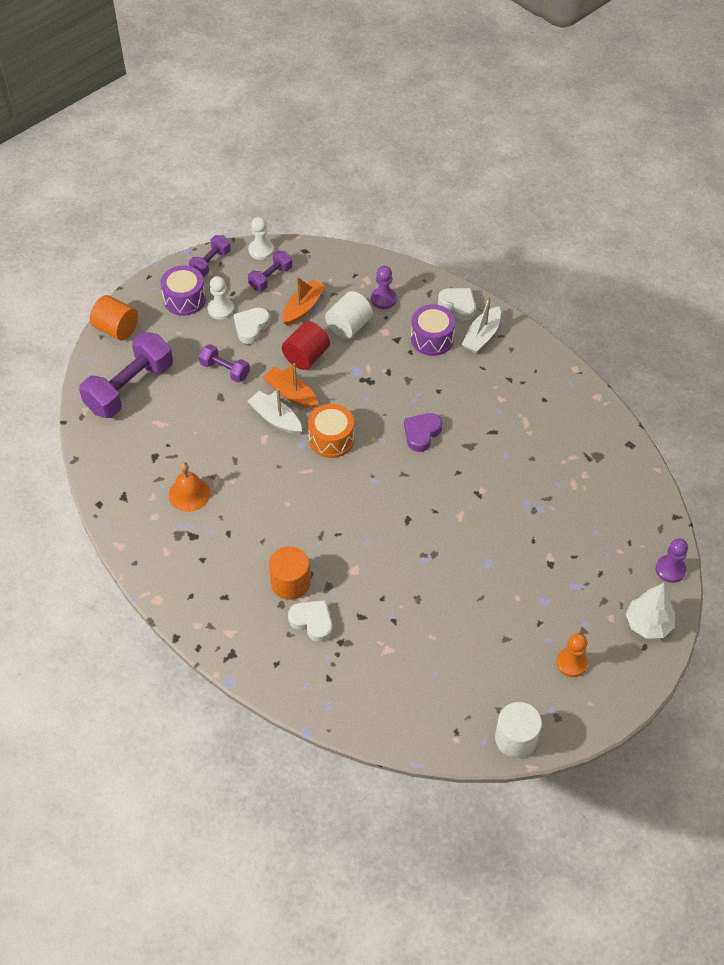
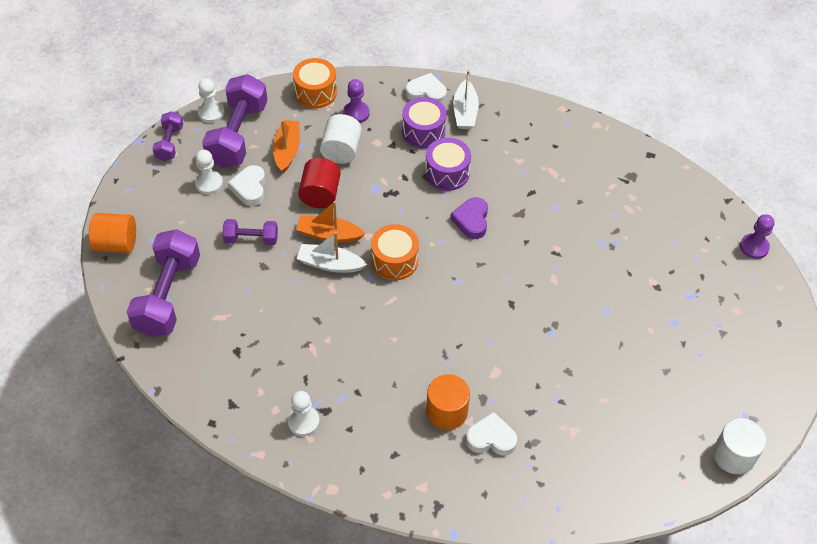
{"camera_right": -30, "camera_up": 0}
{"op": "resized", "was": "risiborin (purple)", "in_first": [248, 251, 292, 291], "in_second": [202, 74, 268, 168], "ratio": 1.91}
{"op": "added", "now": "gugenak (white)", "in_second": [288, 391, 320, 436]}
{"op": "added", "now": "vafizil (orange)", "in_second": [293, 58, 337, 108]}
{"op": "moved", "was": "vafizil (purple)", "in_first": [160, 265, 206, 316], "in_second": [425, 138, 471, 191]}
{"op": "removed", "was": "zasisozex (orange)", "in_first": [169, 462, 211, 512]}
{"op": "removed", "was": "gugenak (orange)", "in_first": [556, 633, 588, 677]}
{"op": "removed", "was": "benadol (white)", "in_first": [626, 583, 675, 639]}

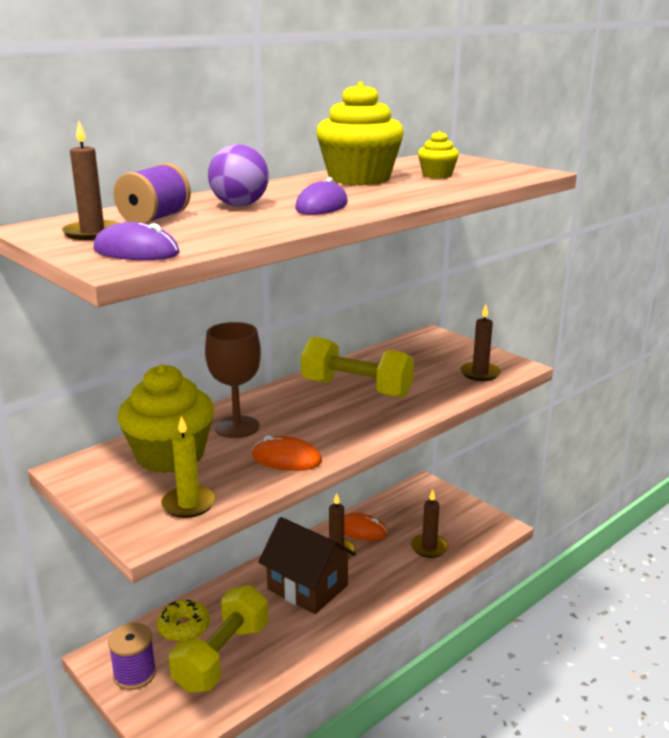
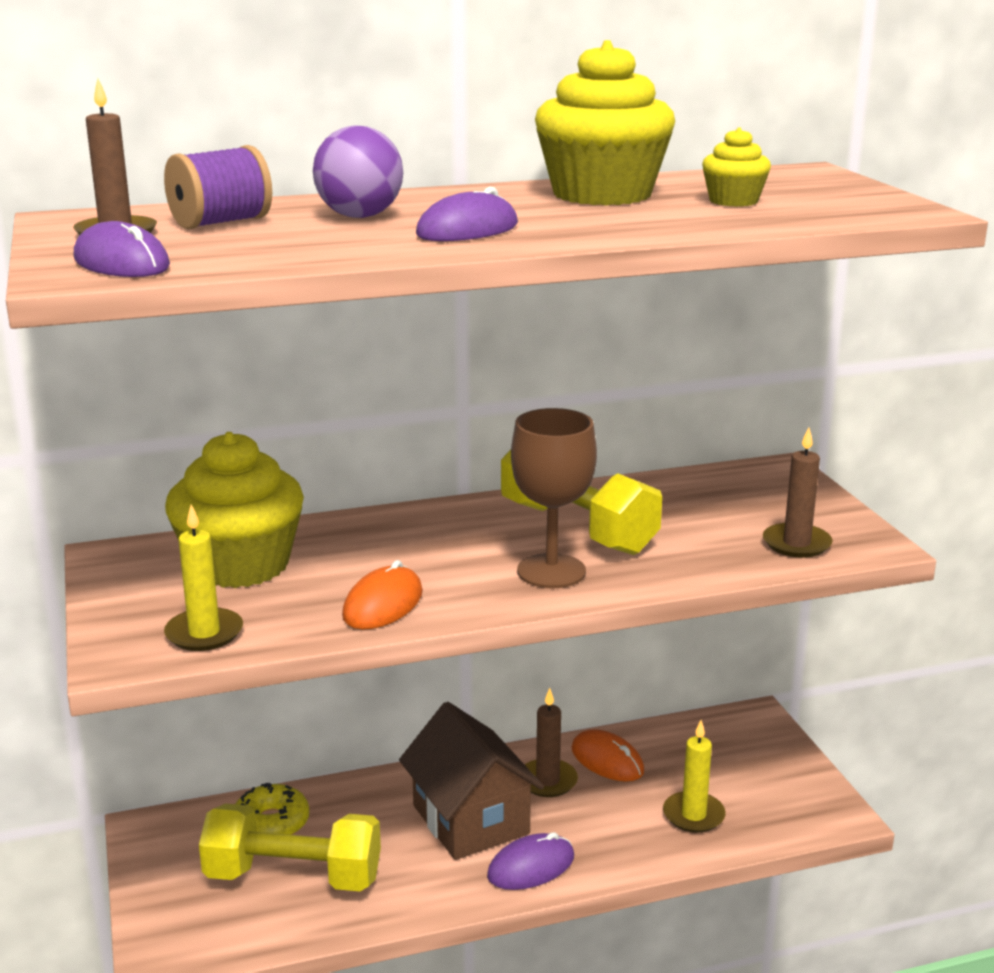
{"camera_right": 25, "camera_up": 0}
{"op": "turned", "was": "risiborin (yellow)", "in_first": [169, 585, 268, 693], "in_second": [199, 803, 381, 891], "clockwise": 45}
{"op": "turned", "was": "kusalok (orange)", "in_first": [252, 435, 322, 471], "in_second": [342, 560, 423, 630], "clockwise": 75}
{"op": "added", "now": "kusalok (purple)", "in_second": [487, 832, 574, 890]}
{"op": "moved", "was": "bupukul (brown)", "in_first": [205, 322, 261, 438], "in_second": [511, 408, 597, 588]}
{"op": "recoloured", "was": "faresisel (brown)", "now": "faresisel (yellow)", "in_first": [411, 490, 448, 558], "in_second": [663, 720, 726, 833]}
{"op": "removed", "was": "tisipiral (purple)", "in_first": [108, 623, 156, 690]}

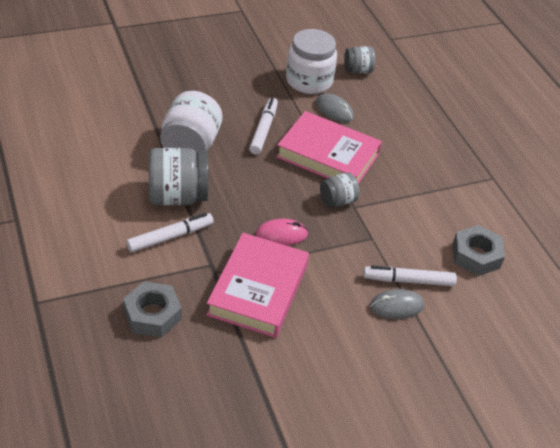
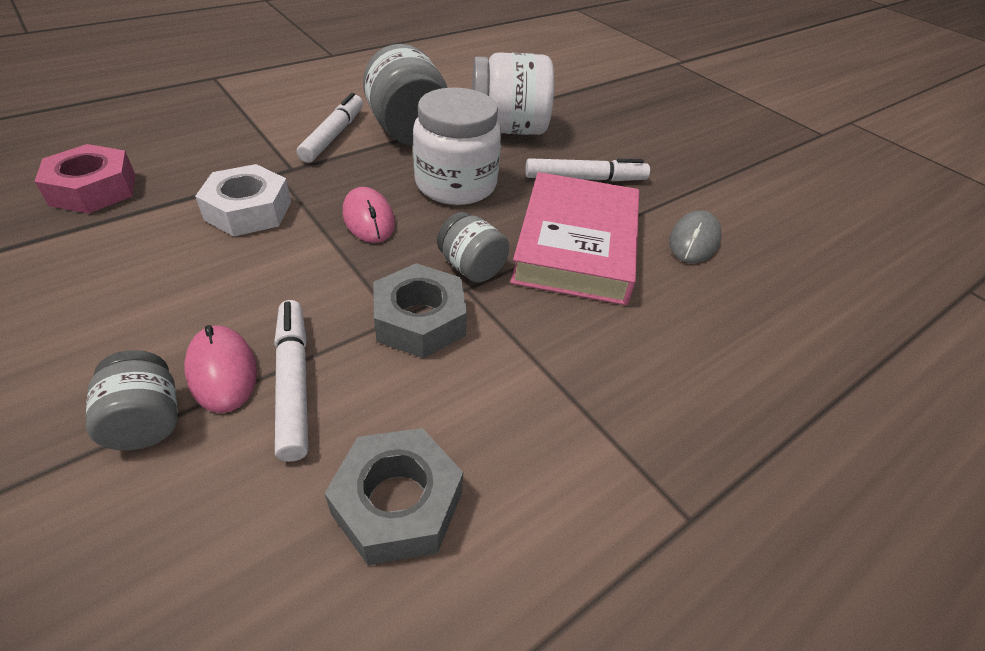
{"camera_right": 75, "camera_up": 0}
{"op": "added", "now": "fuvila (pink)", "in_second": [34, 144, 135, 213]}
{"op": "moved", "was": "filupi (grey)", "in_first": [344, 46, 375, 73], "in_second": [86, 350, 178, 451]}
{"op": "recoloured", "was": "kusalok (grey)", "now": "kusalok (pink)", "in_first": [370, 289, 424, 319], "in_second": [184, 325, 257, 413]}
{"op": "replaced", "was": "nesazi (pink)", "now": "fuvila (white)", "in_first": [206, 233, 309, 338], "in_second": [195, 164, 291, 236]}
{"op": "turned", "was": "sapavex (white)", "in_first": [126, 213, 214, 252], "in_second": [297, 93, 363, 163], "clockwise": -120}
{"op": "moved", "was": "fuvila (grey)", "in_first": [123, 282, 182, 337], "in_second": [373, 263, 467, 358]}
{"op": "moved", "was": "filupi (white)", "in_first": [286, 29, 337, 94], "in_second": [413, 88, 501, 205]}

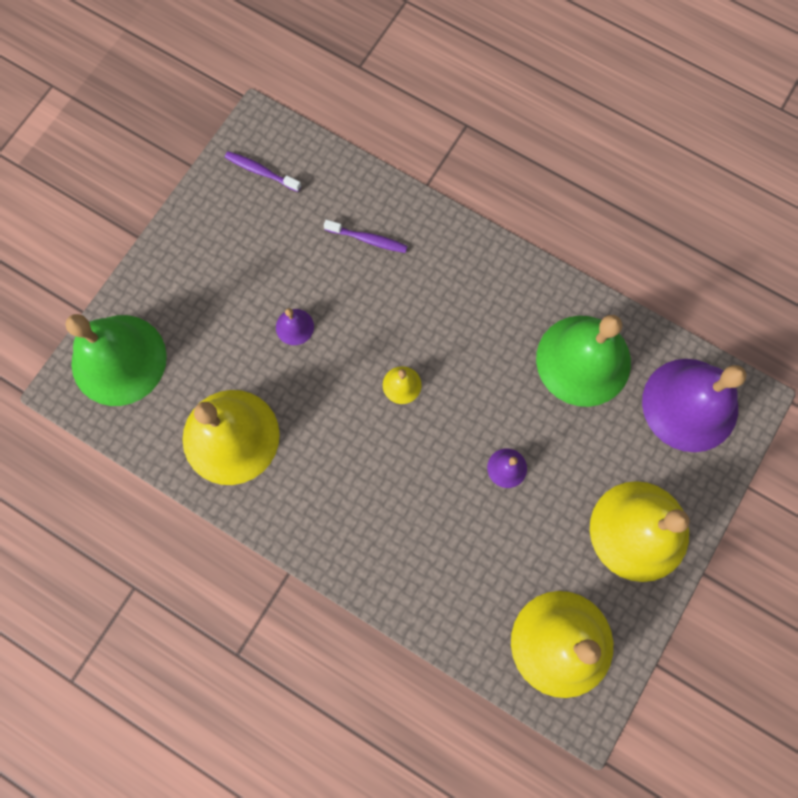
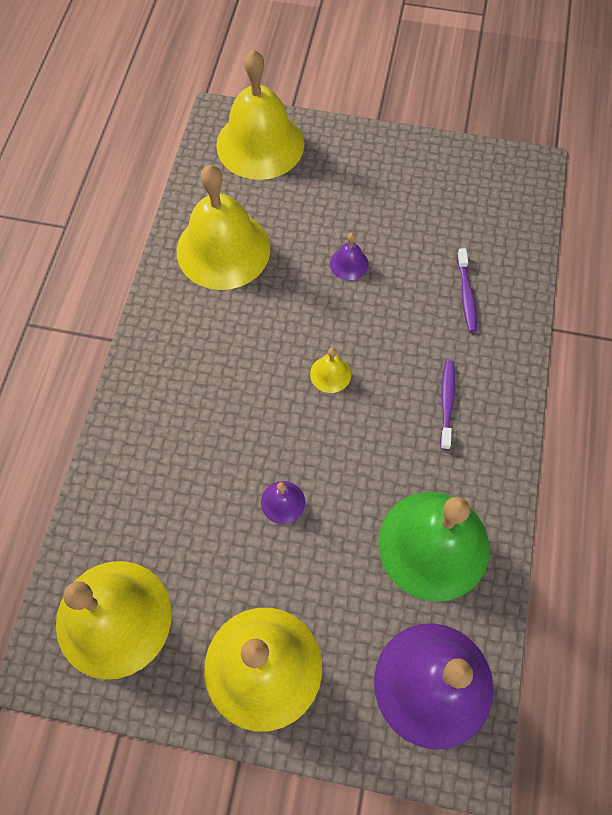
{"camera_right": 70, "camera_up": -10}
{"op": "recoloured", "was": "zasisozex (green)", "now": "zasisozex (yellow)", "in_first": [65, 314, 167, 406], "in_second": [216, 50, 304, 180]}
{"op": "moved", "was": "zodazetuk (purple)", "in_first": [225, 151, 301, 192], "in_second": [440, 360, 455, 450]}

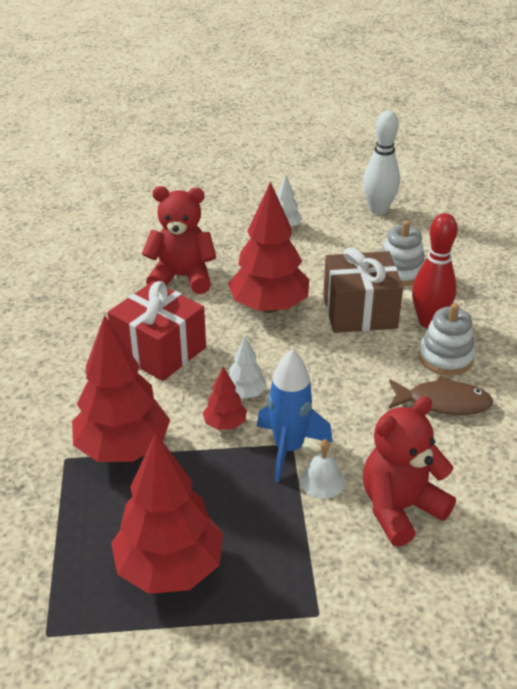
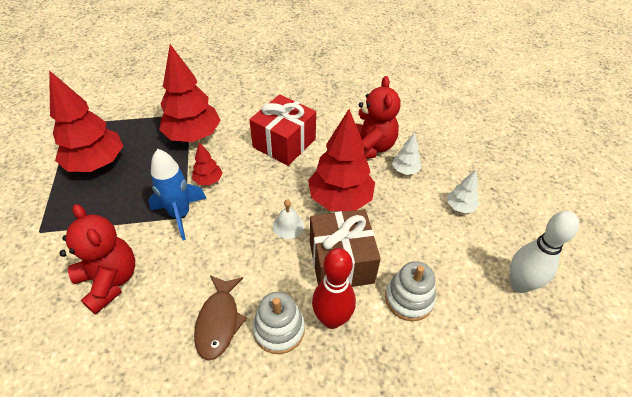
{"camera_right": 85, "camera_up": 10}
{"op": "moved", "was": "zasisozex (white)", "in_first": [299, 439, 346, 499], "in_second": [273, 200, 304, 239]}
{"op": "moved", "was": "benadol (white)", "in_first": [229, 337, 267, 399], "in_second": [392, 133, 422, 175]}

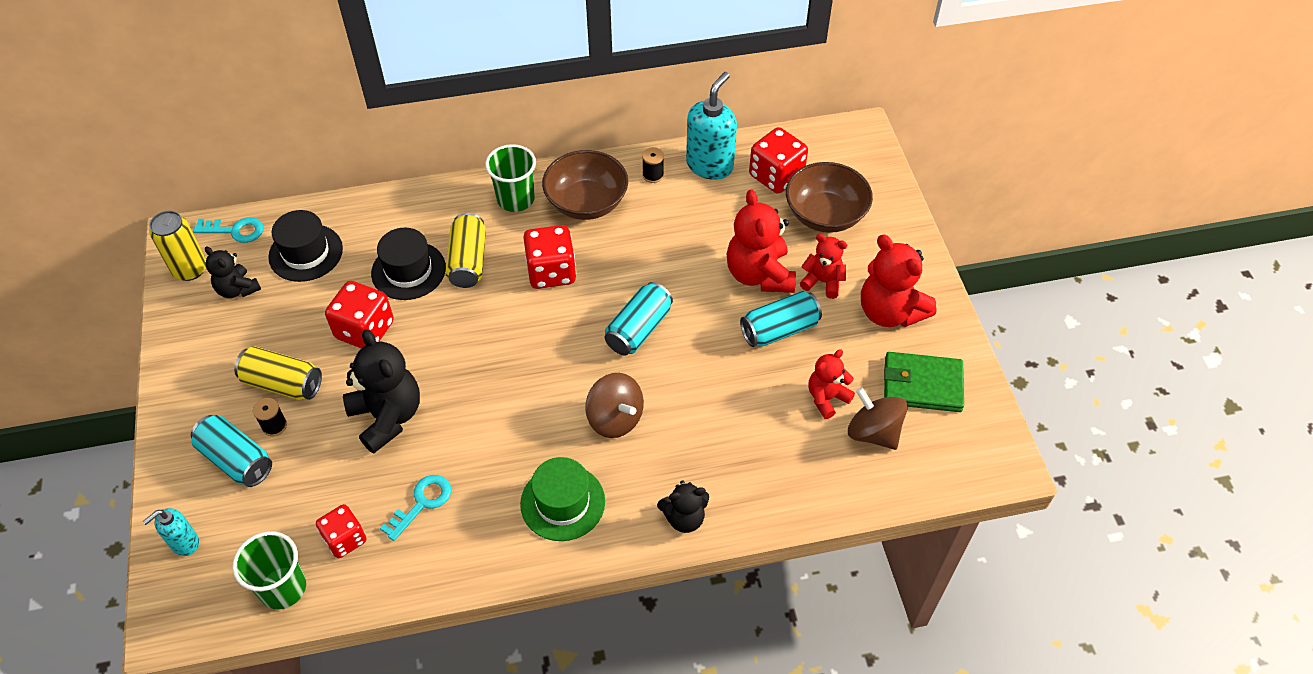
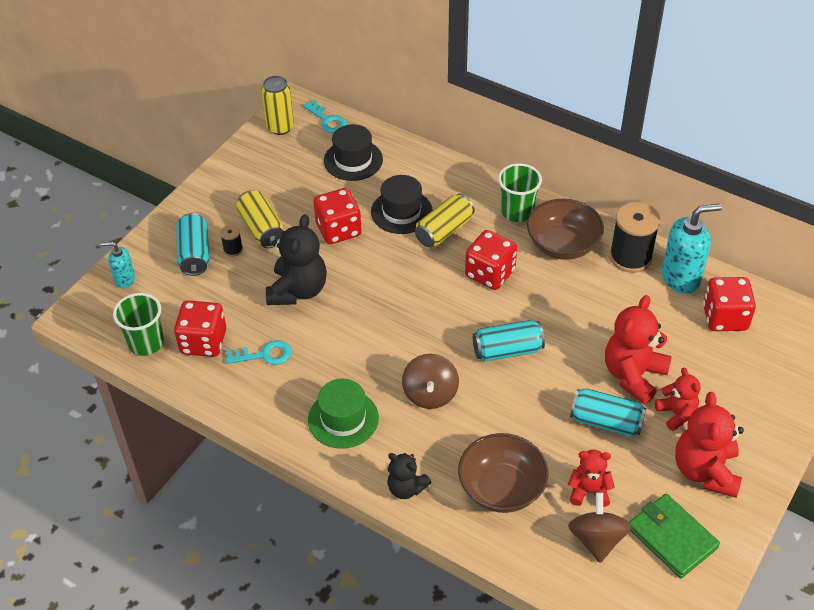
{"camera_right": 45, "camera_up": -5}
{"op": "resized", "was": "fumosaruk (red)", "in_first": [316, 504, 367, 558], "in_second": [174, 300, 226, 357], "ratio": 1.51}
{"op": "moved", "was": "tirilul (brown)", "in_first": [786, 162, 873, 233], "in_second": [458, 433, 548, 513]}
{"op": "resized", "was": "tisipiral (black)", "in_first": [642, 147, 664, 183], "in_second": [610, 202, 660, 273], "ratio": 2.16}
{"op": "removed", "was": "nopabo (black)", "in_first": [205, 246, 261, 298]}

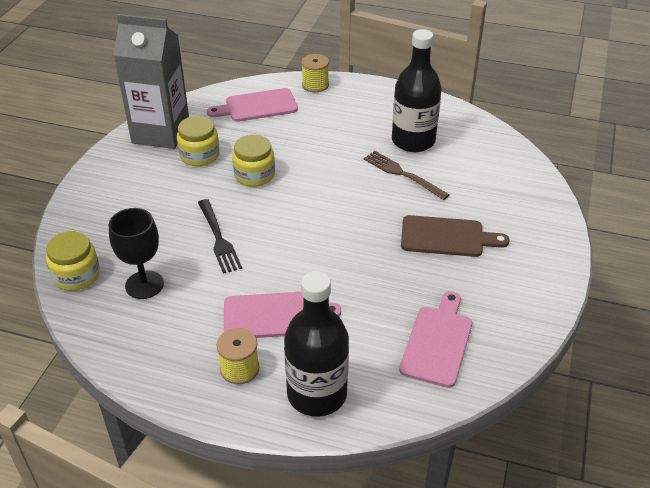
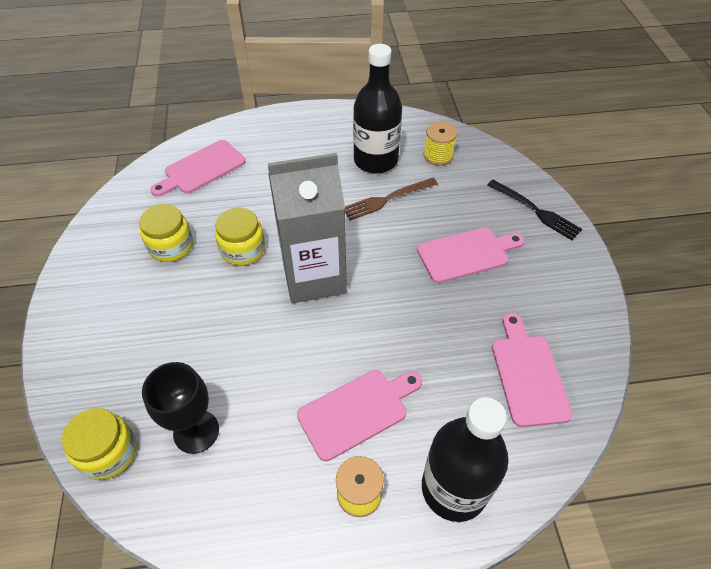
{"camera_right": -25, "camera_up": 10}
{"op": "moved", "was": "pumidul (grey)", "in_first": [113, 14, 189, 149], "in_second": [268, 153, 347, 303]}
{"op": "turned", "was": "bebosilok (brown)", "in_first": [364, 151, 449, 200], "in_second": [345, 178, 438, 221], "clockwise": -45}
{"op": "recoloured", "was": "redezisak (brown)", "now": "redezisak (pink)", "in_first": [401, 215, 510, 257], "in_second": [417, 227, 524, 283]}
{"op": "moved", "was": "tisipiral (yellow)", "in_first": [301, 54, 329, 92], "in_second": [424, 122, 457, 165]}
{"op": "moved", "was": "bebosilok (black)", "in_first": [198, 199, 242, 274], "in_second": [487, 180, 582, 240]}

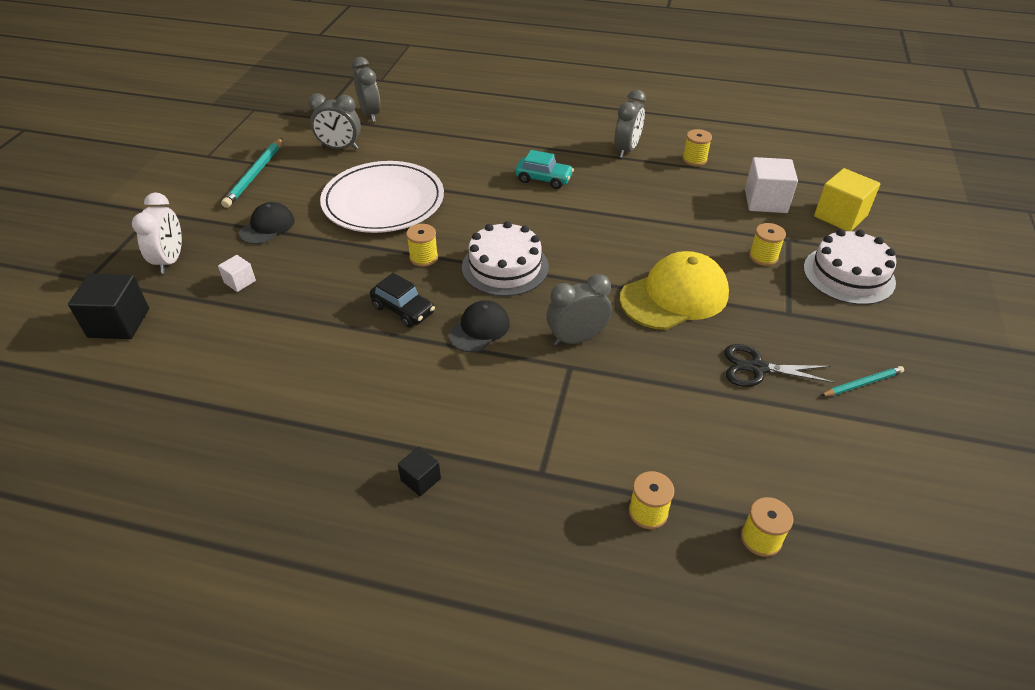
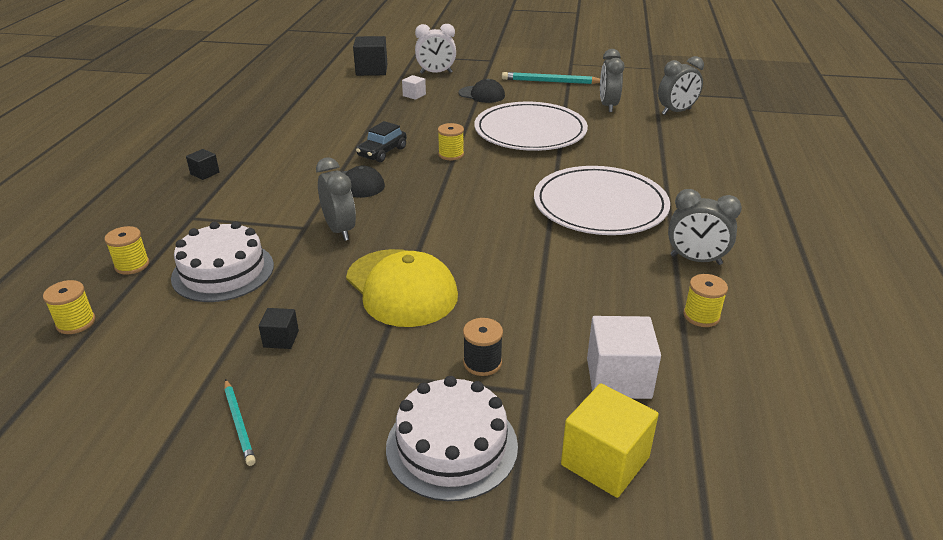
{"camera_right": 85, "camera_up": -10}
{"op": "moved", "was": "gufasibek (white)", "in_first": [462, 221, 549, 296], "in_second": [171, 221, 274, 302]}
{"op": "replaced", "was": "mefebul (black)", "now": "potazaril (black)", "in_first": [724, 344, 835, 387], "in_second": [259, 308, 299, 349]}
{"op": "recoloured", "was": "tisipiral (yellow)", "now": "tisipiral (black)", "in_first": [749, 223, 786, 266], "in_second": [463, 318, 503, 376]}
{"op": "replaced", "was": "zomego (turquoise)", "now": "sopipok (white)", "in_first": [515, 150, 574, 189], "in_second": [534, 166, 670, 235]}

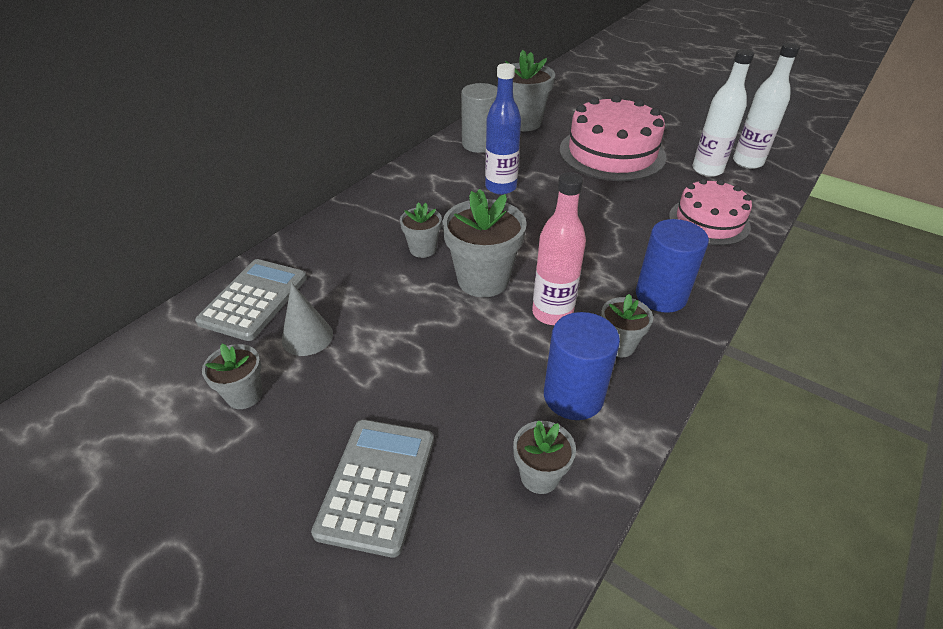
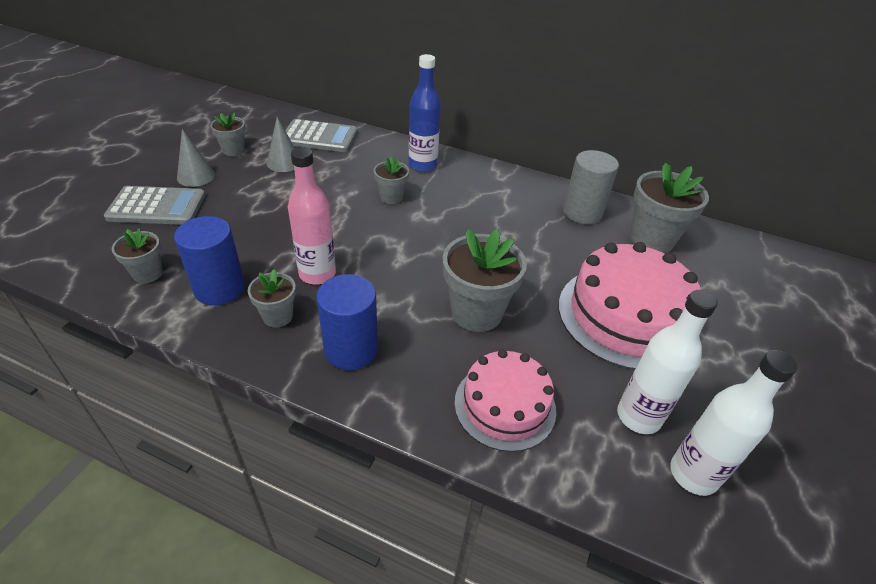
{"camera_right": 75, "camera_up": 0}
{"op": "added", "now": "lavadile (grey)", "in_second": [177, 129, 215, 187]}
{"op": "moved", "was": "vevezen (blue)", "in_first": [485, 63, 521, 195], "in_second": [409, 54, 441, 172]}
{"op": "moved", "was": "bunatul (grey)", "in_first": [442, 189, 527, 297], "in_second": [443, 229, 527, 332]}

